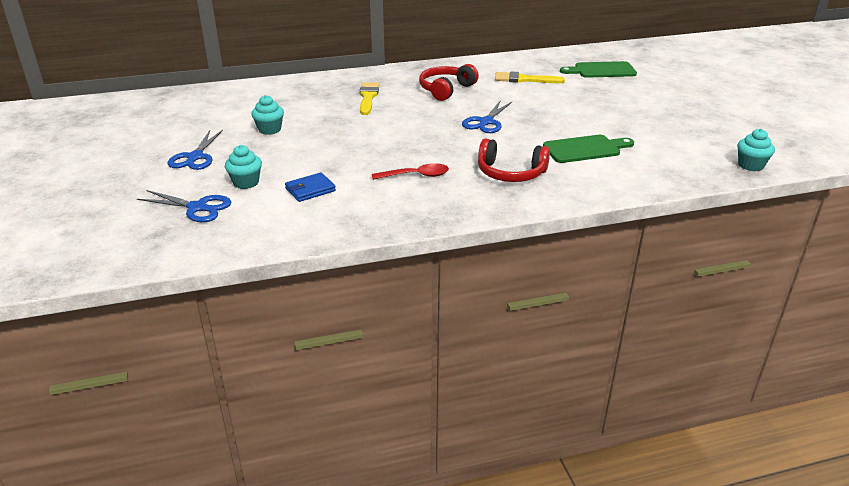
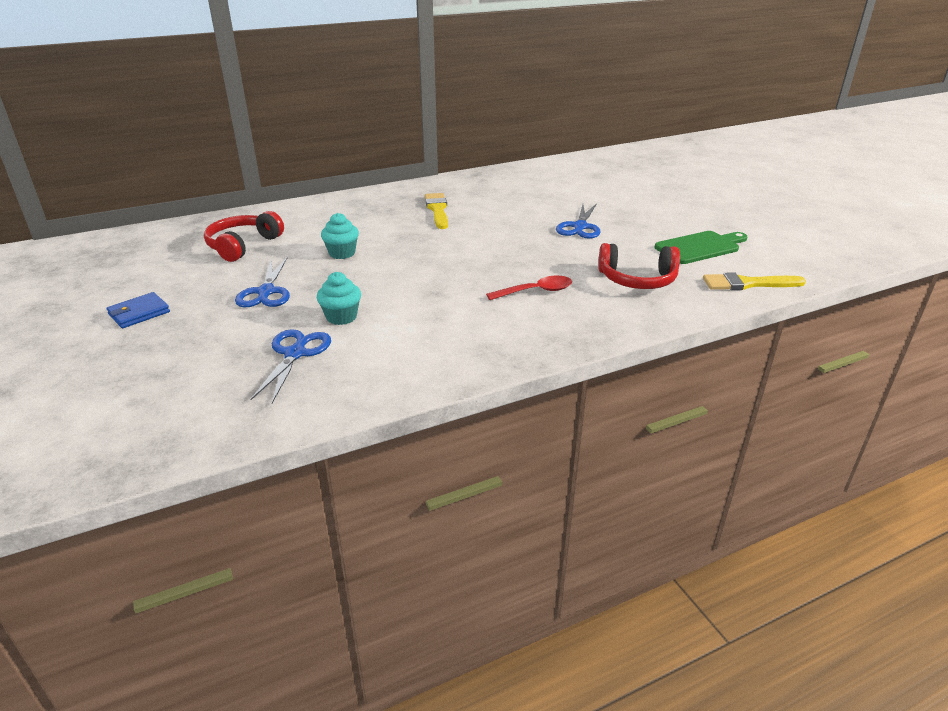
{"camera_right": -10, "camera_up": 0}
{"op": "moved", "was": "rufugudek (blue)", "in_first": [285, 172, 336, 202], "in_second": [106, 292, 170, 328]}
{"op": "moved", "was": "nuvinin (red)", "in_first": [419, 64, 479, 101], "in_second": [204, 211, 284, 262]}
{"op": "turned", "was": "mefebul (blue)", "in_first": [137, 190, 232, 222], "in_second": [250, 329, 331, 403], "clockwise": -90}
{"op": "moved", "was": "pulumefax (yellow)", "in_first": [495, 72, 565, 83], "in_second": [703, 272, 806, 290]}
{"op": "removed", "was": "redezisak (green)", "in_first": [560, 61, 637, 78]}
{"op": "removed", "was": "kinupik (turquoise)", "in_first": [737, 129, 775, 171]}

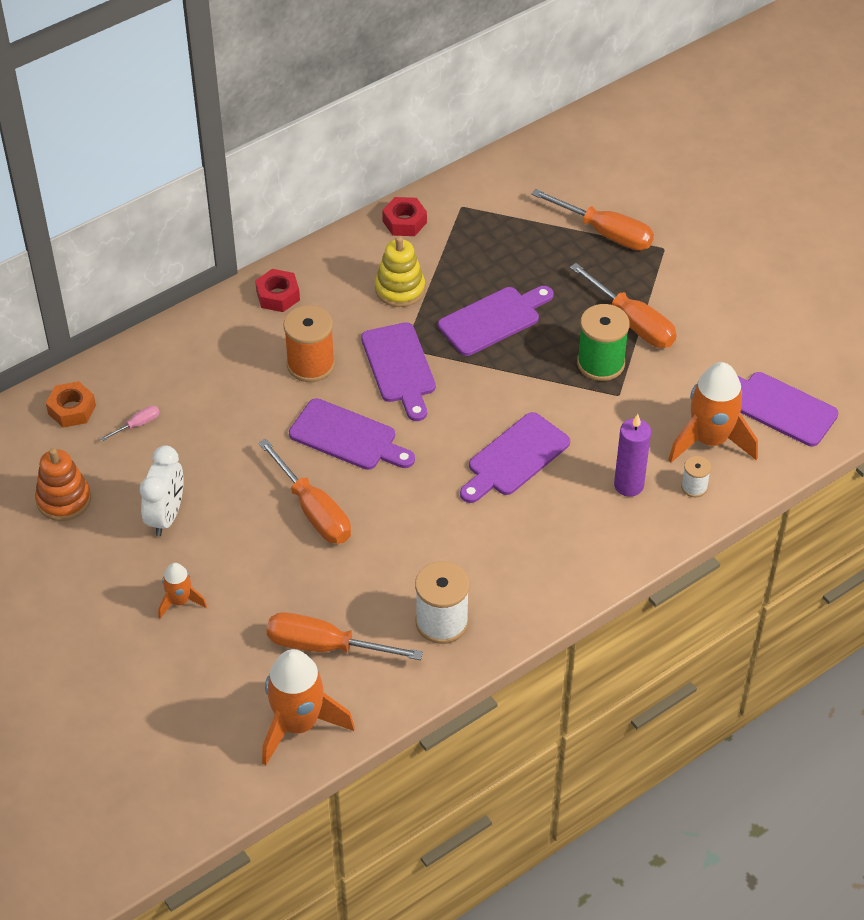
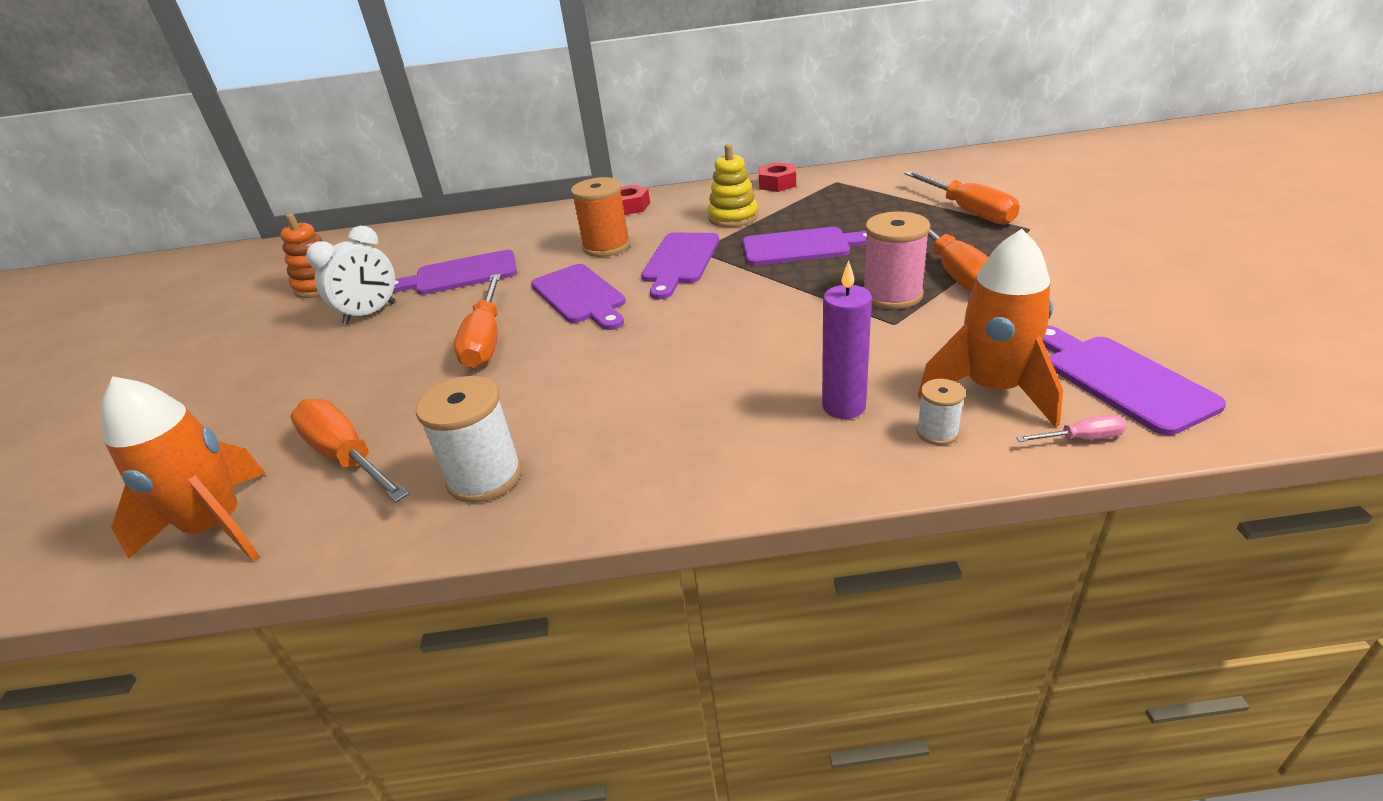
{"camera_right": 35, "camera_up": -15}
{"op": "moved", "was": "redezisak (purple)", "in_first": [460, 412, 570, 503], "in_second": [393, 250, 517, 295]}
{"op": "recoloured", "was": "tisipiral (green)", "now": "tisipiral (pink)", "in_first": [577, 304, 630, 381], "in_second": [863, 211, 930, 309]}
{"op": "moved", "was": "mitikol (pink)", "in_first": [100, 406, 160, 441], "in_second": [1016, 415, 1127, 442]}
{"op": "removed", "was": "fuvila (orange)", "in_first": [46, 381, 96, 427]}
{"op": "removed", "was": "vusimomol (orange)", "in_first": [159, 563, 207, 618]}

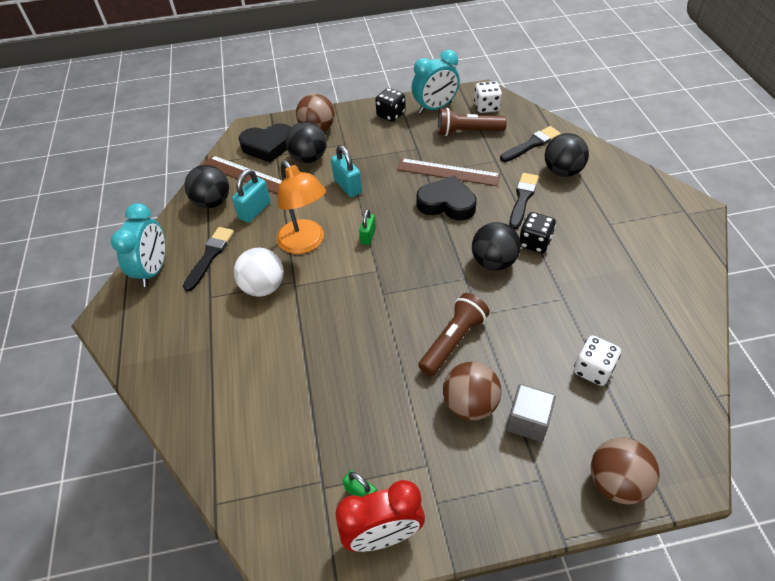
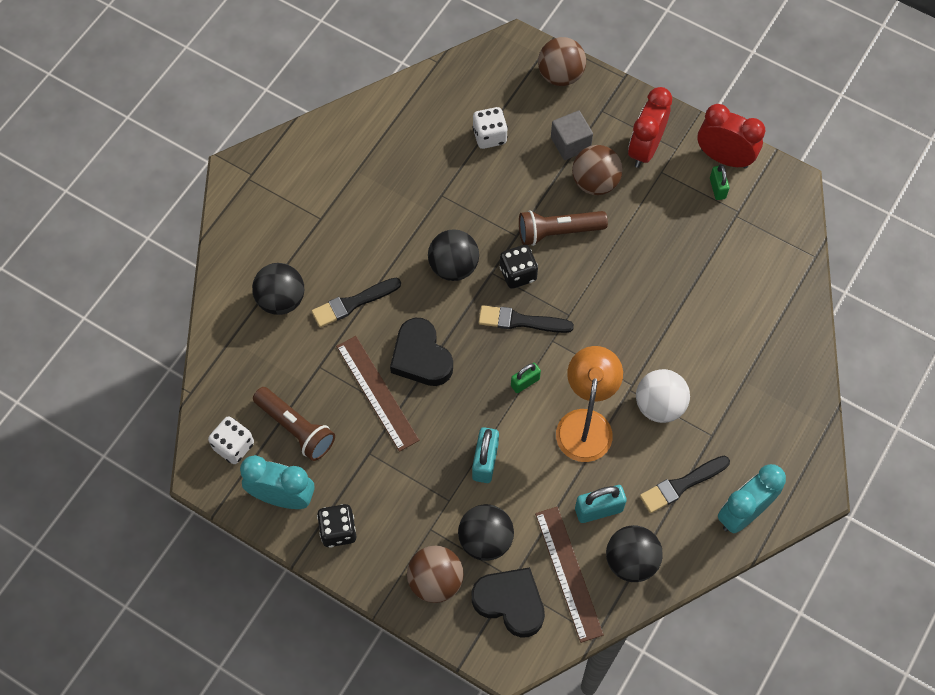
{"camera_right": -140, "camera_up": 15}
{"op": "moved", "was": "pulumefax (black)", "in_first": [500, 126, 561, 162], "in_second": [479, 305, 574, 333]}
{"op": "moved", "was": "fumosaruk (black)", "in_first": [519, 212, 556, 253], "in_second": [500, 245, 538, 289]}
{"op": "added", "now": "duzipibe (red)", "in_second": [628, 87, 672, 168]}

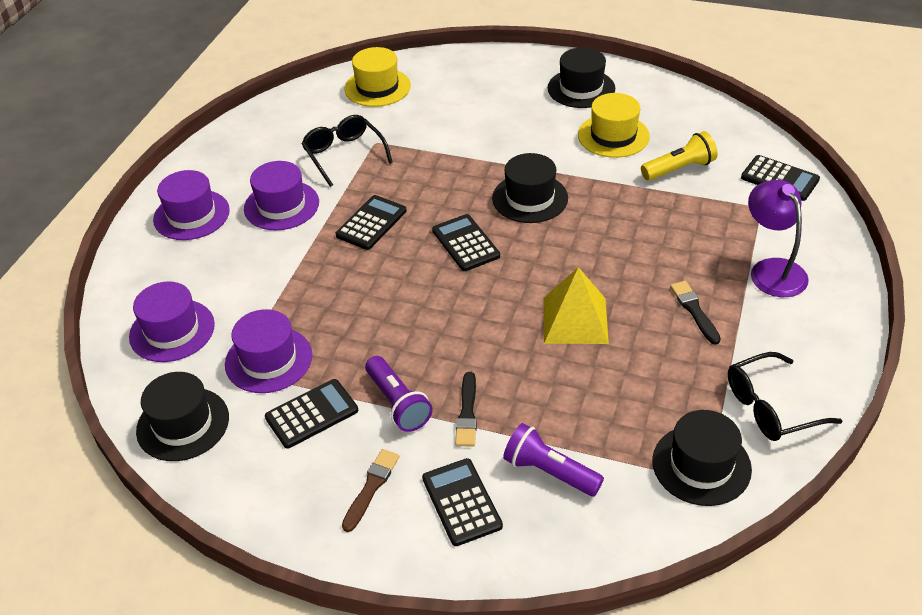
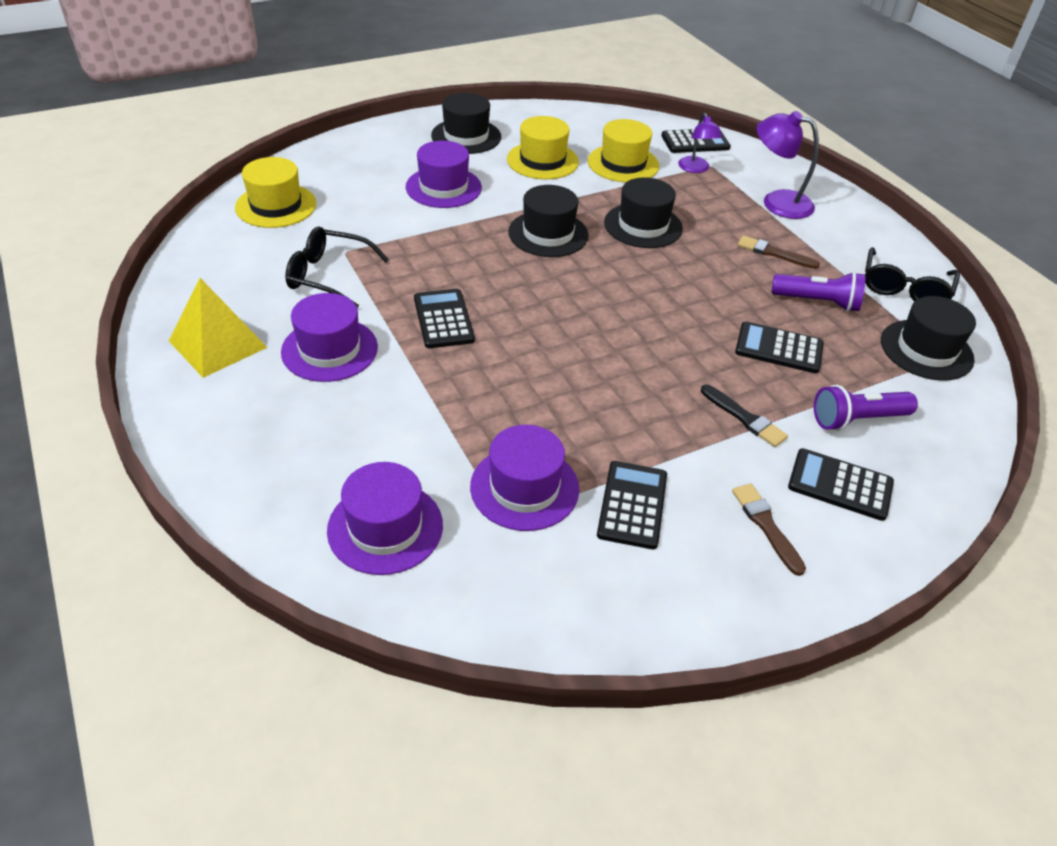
{"camera_right": -50, "camera_up": 0}
{"op": "moved", "was": "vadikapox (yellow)", "in_first": [543, 267, 609, 344], "in_second": [169, 278, 268, 378]}
{"op": "moved", "was": "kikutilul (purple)", "in_first": [153, 170, 230, 240], "in_second": [406, 141, 482, 208]}
{"op": "replaced", "was": "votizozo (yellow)", "now": "kikutilul (yellow)", "in_first": [641, 131, 717, 181], "in_second": [588, 119, 659, 182]}
{"op": "moved", "was": "kikutilul (black)", "in_first": [136, 372, 229, 461], "in_second": [604, 177, 683, 248]}
{"op": "added", "now": "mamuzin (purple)", "in_second": [678, 113, 722, 173]}
{"op": "moved", "was": "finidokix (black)", "in_first": [432, 214, 500, 271], "in_second": [735, 322, 824, 373]}
{"op": "recoloured", "was": "pulumefax (black)", "now": "pulumefax (brown)", "in_first": [670, 281, 721, 345], "in_second": [738, 235, 820, 269]}
{"op": "moved", "was": "votizozo (purple)", "in_first": [365, 356, 433, 432], "in_second": [772, 272, 865, 312]}

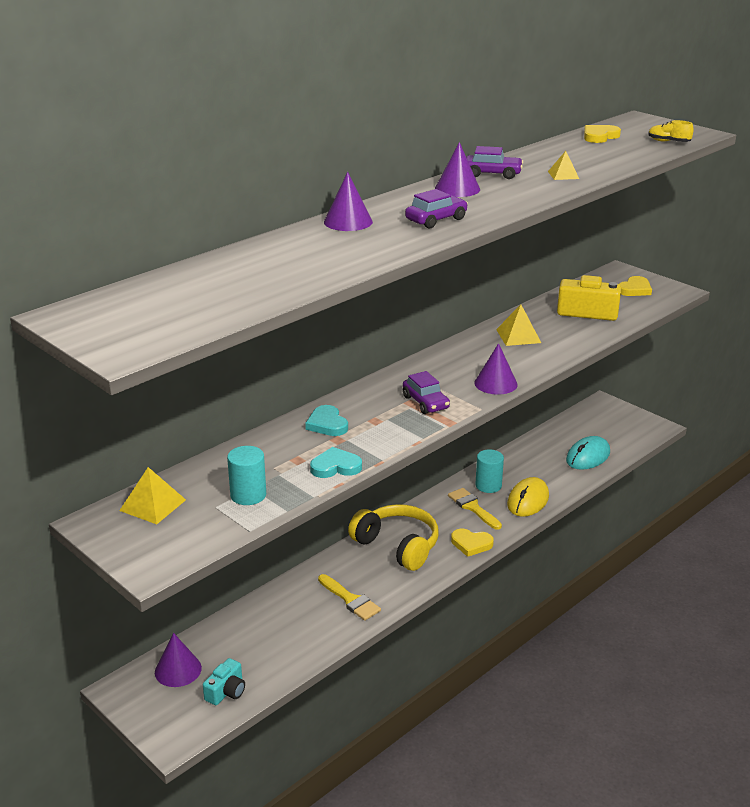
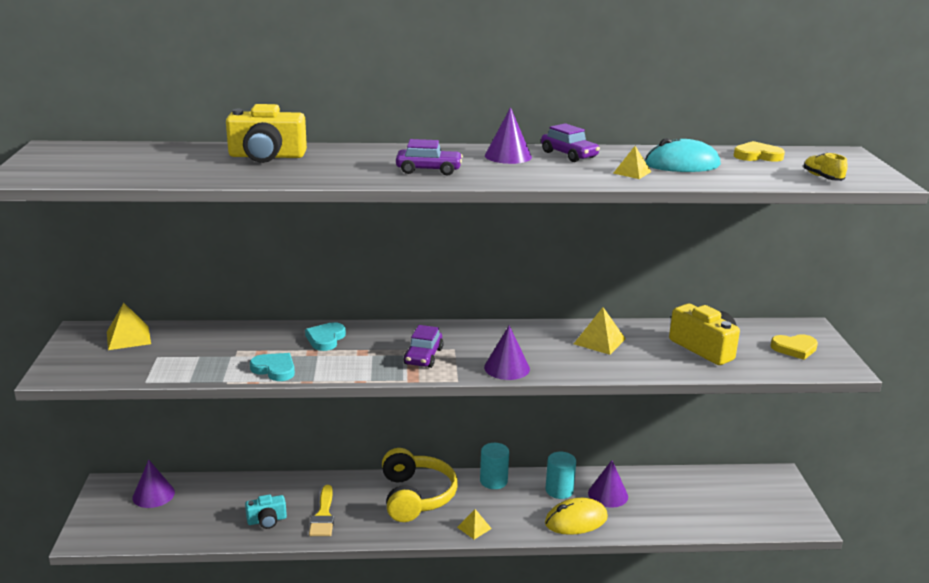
{"camera_right": 40, "camera_up": -5}
{"op": "added", "now": "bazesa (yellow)", "in_second": [226, 104, 307, 163]}
{"op": "moved", "was": "bazesa (turquoise)", "in_first": [203, 658, 245, 705], "in_second": [245, 495, 287, 529]}
{"op": "replaced", "was": "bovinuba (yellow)", "now": "vadikapox (yellow)", "in_first": [451, 529, 494, 557], "in_second": [457, 509, 492, 539]}
{"op": "moved", "was": "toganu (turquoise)", "in_first": [227, 446, 266, 505], "in_second": [480, 443, 509, 489]}
{"op": "moved", "was": "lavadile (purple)", "in_first": [324, 172, 373, 231], "in_second": [588, 460, 628, 508]}
{"op": "moved", "was": "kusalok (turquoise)", "in_first": [566, 436, 610, 470], "in_second": [645, 138, 721, 172]}
{"op": "removed", "was": "pulumefax (yellow)", "in_first": [448, 488, 502, 530]}

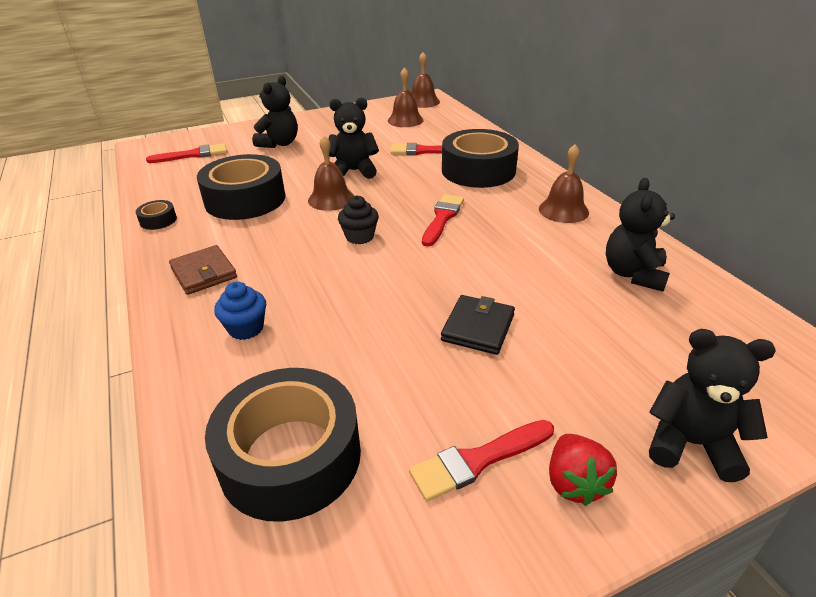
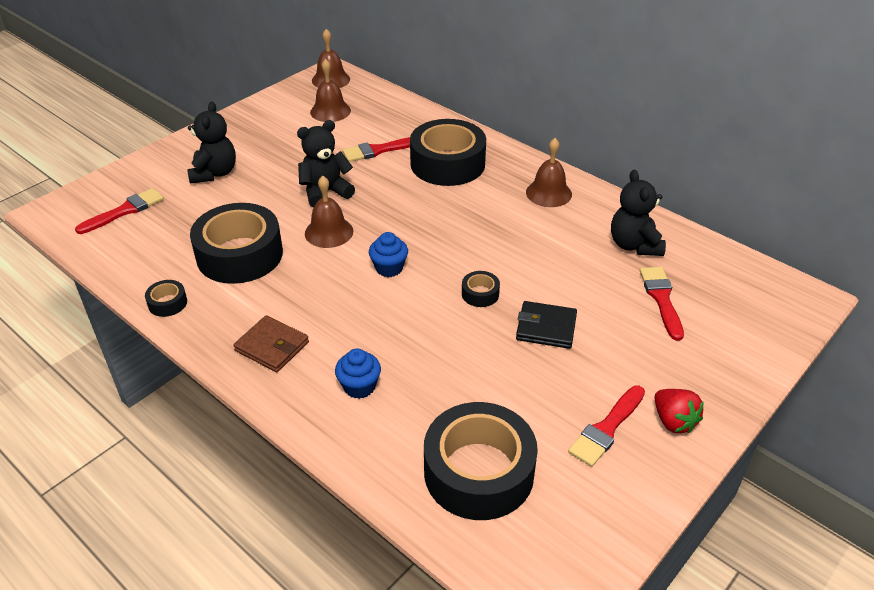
{"camera_right": -25, "camera_up": 5}
{"op": "recoloured", "was": "kinupik (black)", "now": "kinupik (blue)", "in_first": [338, 195, 379, 245], "in_second": [369, 232, 408, 277]}
{"op": "added", "now": "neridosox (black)", "in_second": [462, 271, 500, 307]}
{"op": "turned", "was": "rufugudek (black)", "in_first": [441, 295, 515, 355], "in_second": [516, 301, 577, 349], "clockwise": -75}
{"op": "moved", "was": "pulumefax (red)", "in_first": [422, 194, 464, 246], "in_second": [640, 267, 684, 341]}
{"op": "removed", "was": "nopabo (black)", "in_first": [649, 329, 776, 482]}

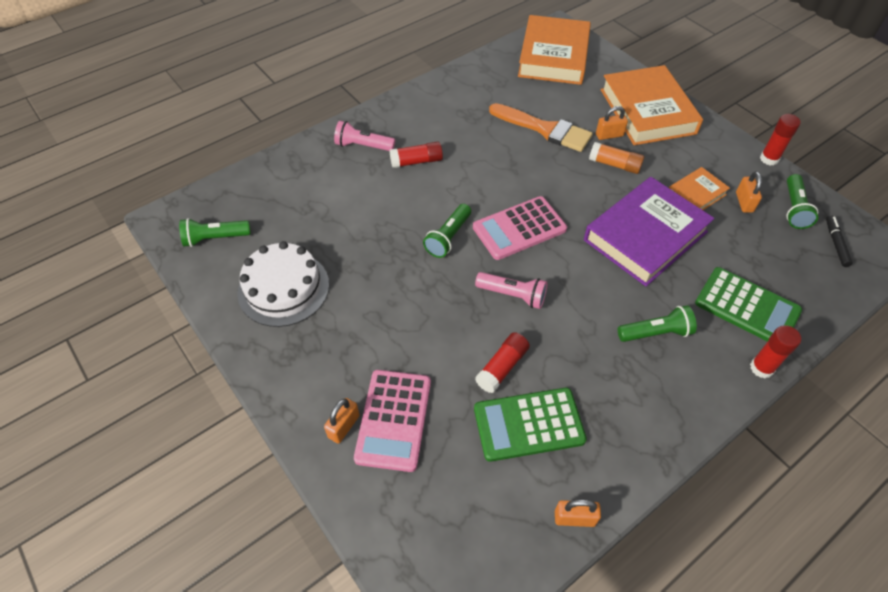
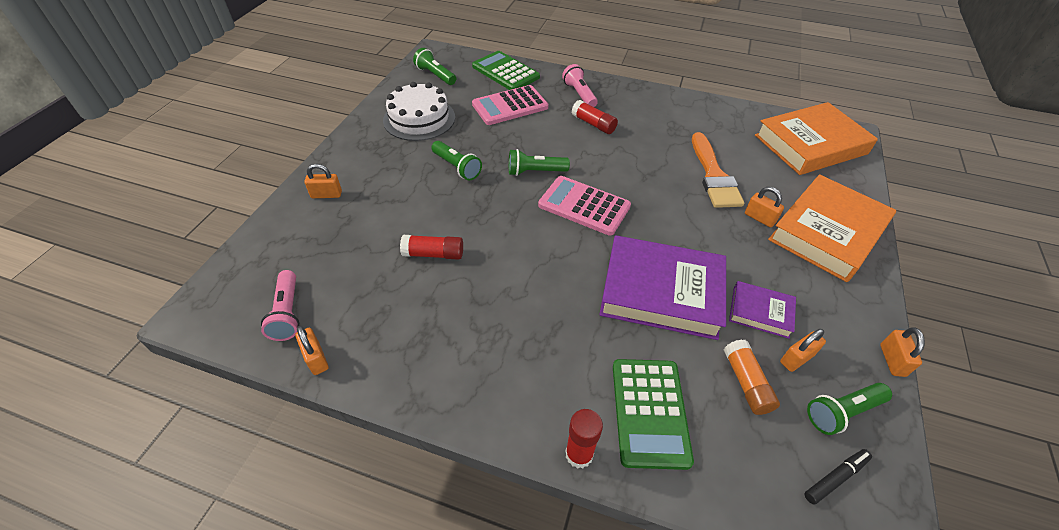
{"camera_right": 55, "camera_up": -5}
{"op": "moved", "was": "votizozo (pink)", "in_first": [475, 272, 547, 309], "in_second": [261, 270, 299, 341]}
{"op": "moved", "was": "votizozo (green)", "in_first": [618, 305, 697, 342], "in_second": [431, 141, 482, 180]}
{"op": "moved", "was": "finidokix (green)", "in_first": [474, 388, 587, 462], "in_second": [472, 51, 540, 90]}
{"op": "moved", "was": "finidokix (pink)", "in_first": [354, 370, 431, 472], "in_second": [472, 85, 548, 125]}
{"op": "moved", "was": "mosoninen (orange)", "in_first": [589, 142, 644, 174], "in_second": [724, 339, 780, 415]}
{"op": "recoloured", "was": "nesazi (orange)", "now": "nesazi (purple)", "in_first": [669, 167, 730, 210], "in_second": [729, 281, 796, 339]}
{"op": "replaced", "was": "mosoninen (red)", "now": "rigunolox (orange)", "in_first": [760, 114, 801, 166], "in_second": [880, 327, 925, 377]}

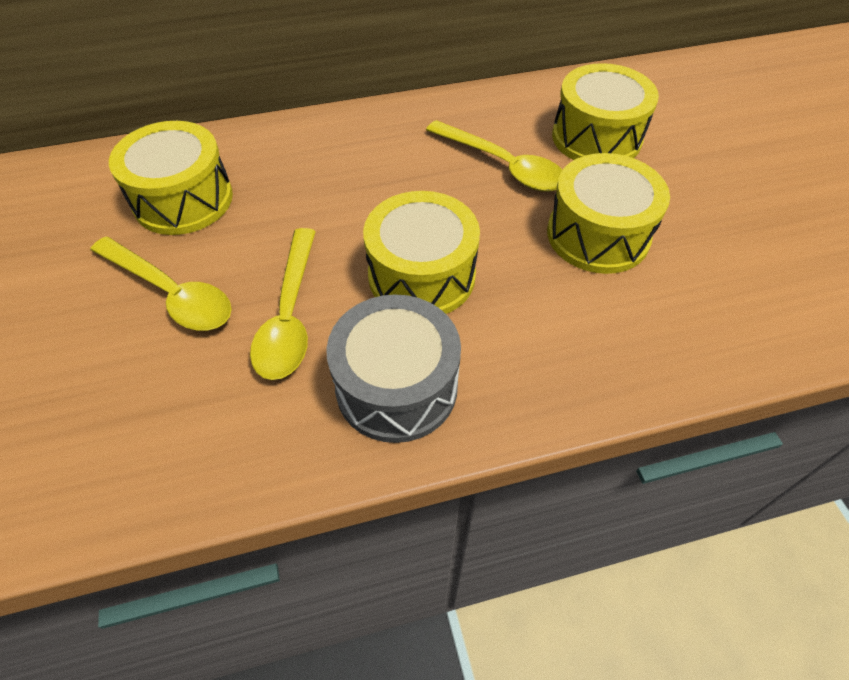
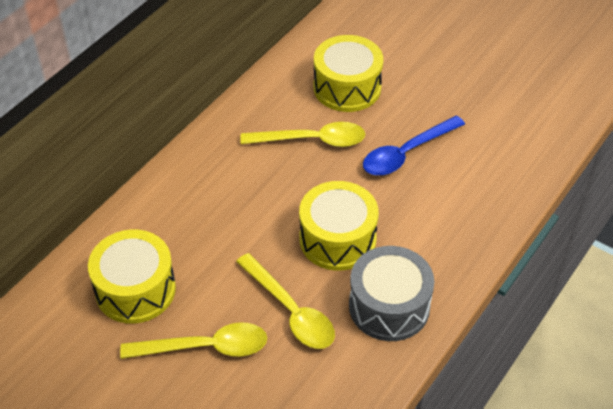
{"camera_right": -40, "camera_up": -5}
{"op": "replaced", "was": "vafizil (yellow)", "now": "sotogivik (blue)", "in_first": [547, 153, 670, 274], "in_second": [363, 115, 465, 175]}

